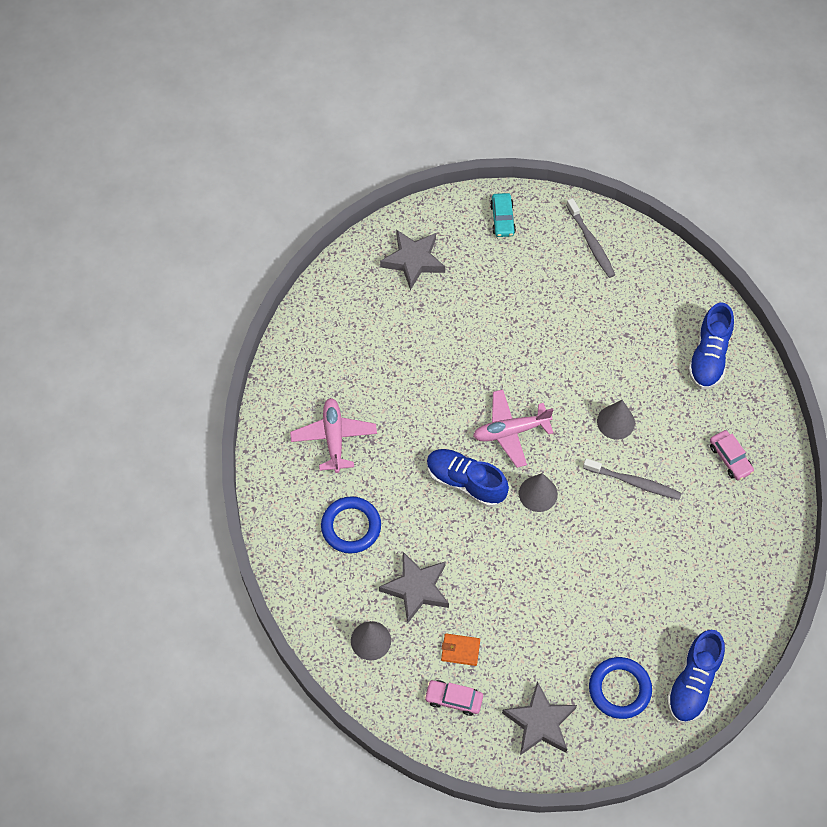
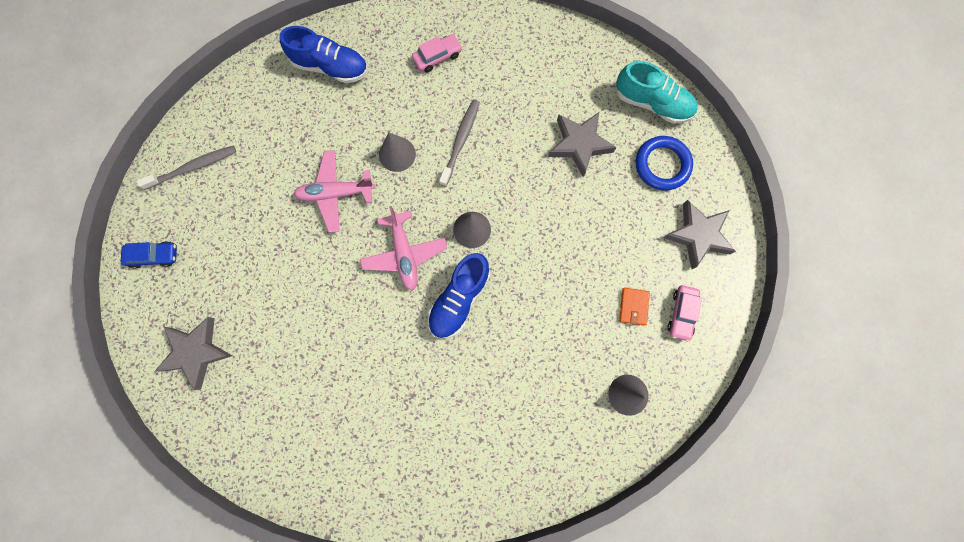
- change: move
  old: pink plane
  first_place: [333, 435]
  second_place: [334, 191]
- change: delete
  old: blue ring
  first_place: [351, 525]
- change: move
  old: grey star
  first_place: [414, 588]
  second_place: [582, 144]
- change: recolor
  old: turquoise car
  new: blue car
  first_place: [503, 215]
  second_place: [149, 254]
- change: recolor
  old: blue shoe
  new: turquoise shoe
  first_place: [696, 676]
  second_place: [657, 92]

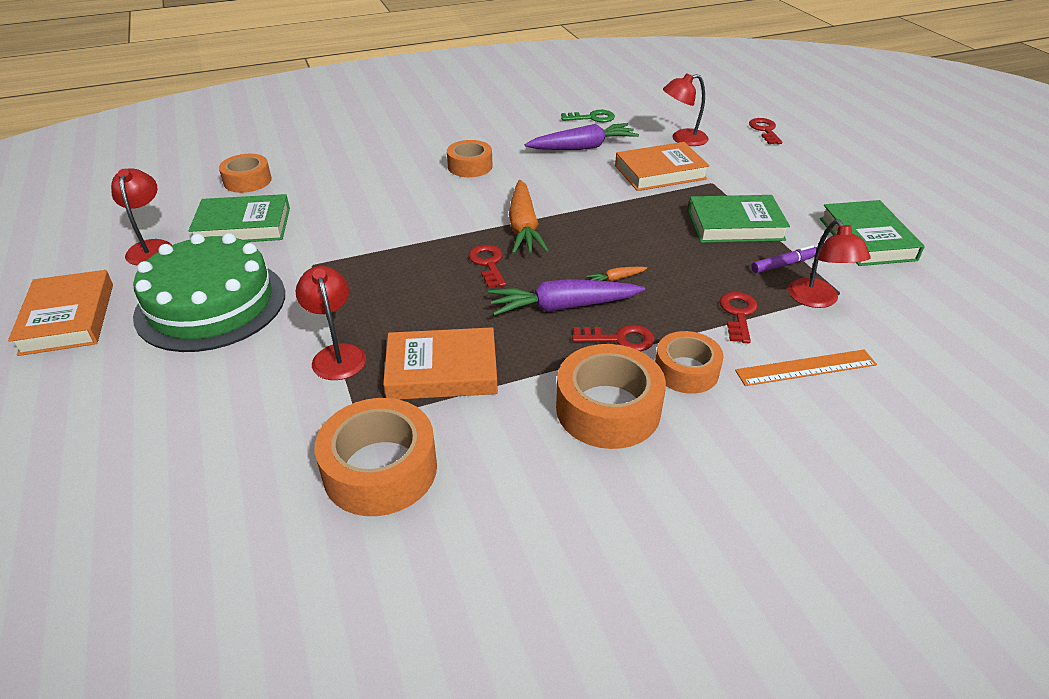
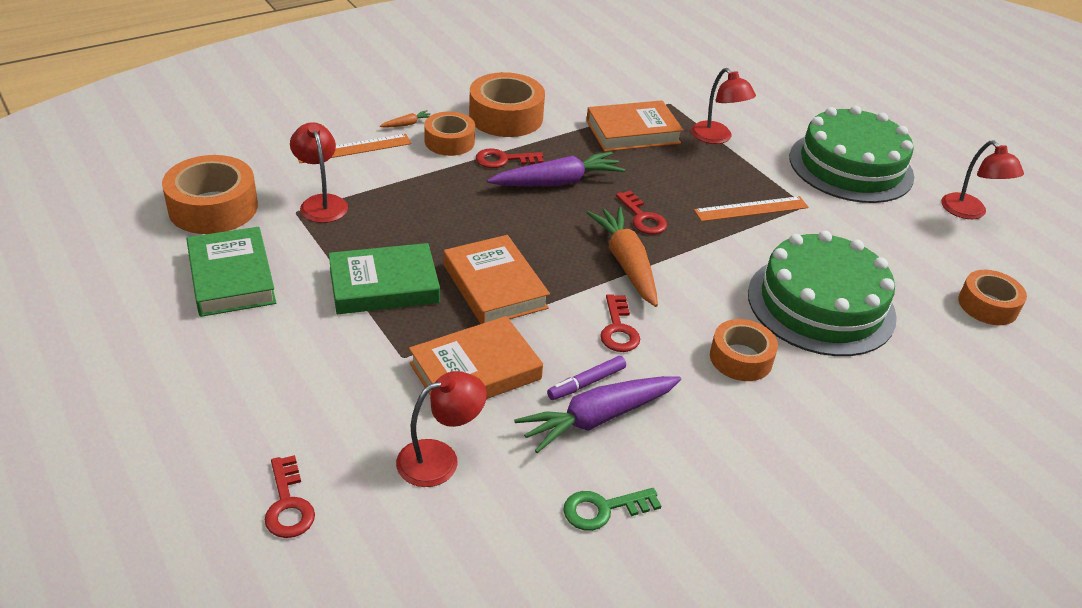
- change: move
  old: orange book
  first_place: [60, 313]
  second_place: [497, 279]
- change: delete
  old: green book
  first_place: [239, 218]
- change: move
  old: orange tape
  first_place: [376, 457]
  second_place: [210, 194]
- change: move
  old: orange carrot
  first_place: [617, 274]
  second_place: [405, 119]
- change: move
  old: red key
  first_place: [739, 317]
  second_place: [620, 323]
- change: move
  old: purple marker
  first_place: [784, 259]
  second_place: [586, 378]
- change: insert
  new: orange ruler
  second_place: [751, 209]
- change: insert
  new: green cake
  second_place: [822, 293]

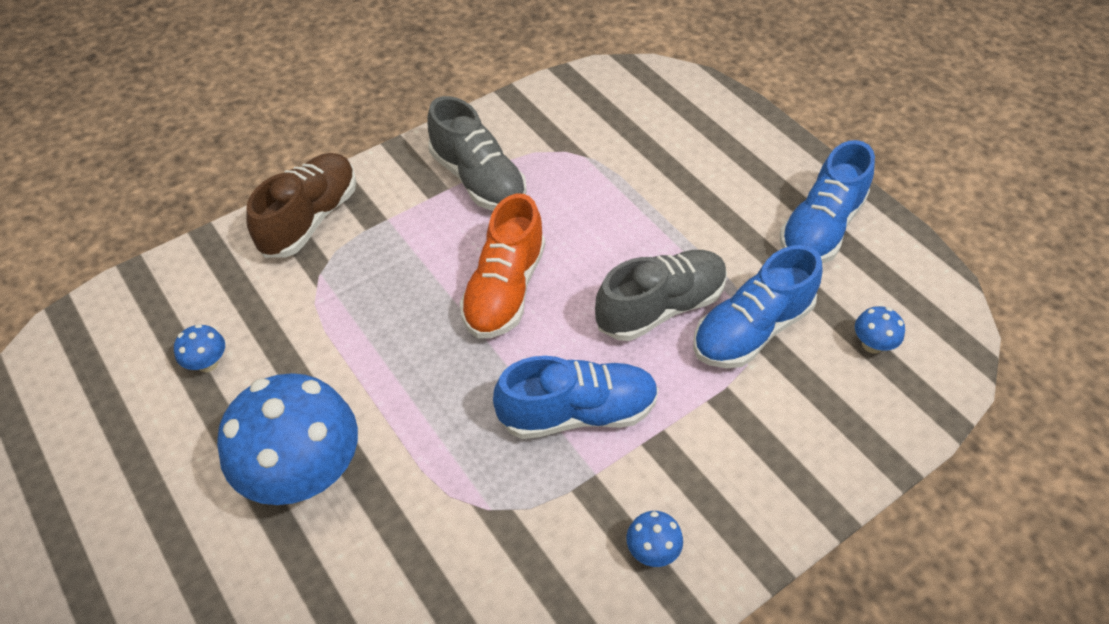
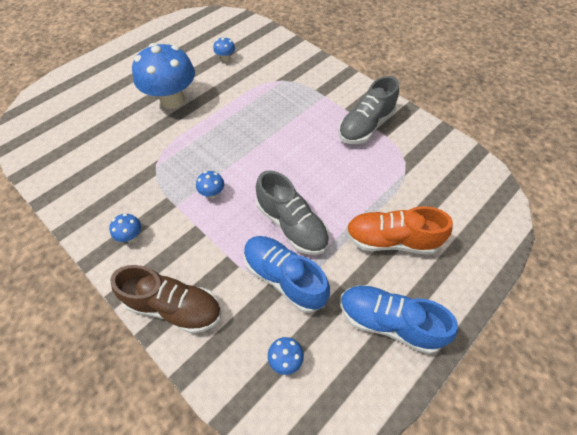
- change: move
  old: brown shoe
  first_place: [301, 205]
  second_place: [165, 299]
- change: move
  old: orange shoe
  first_place: [502, 266]
  second_place: [399, 230]
- change: replace
  old: blue shoe
  new: blue mushroom
  first_place: [576, 397]
  second_place: [210, 184]

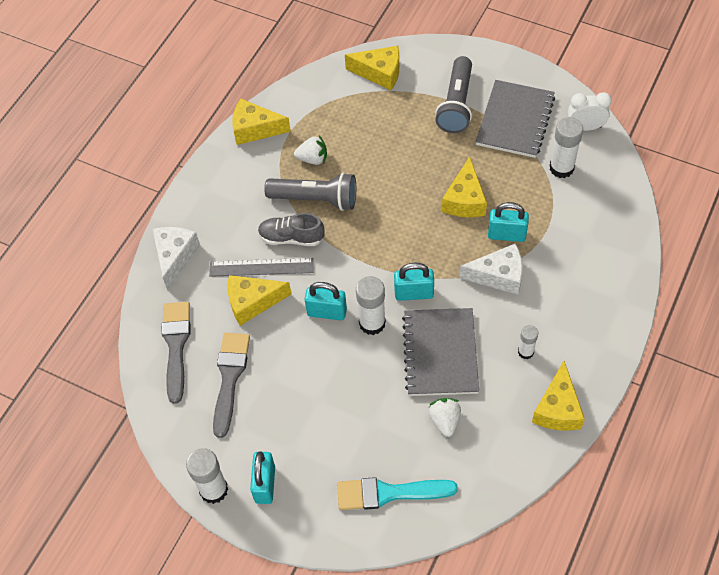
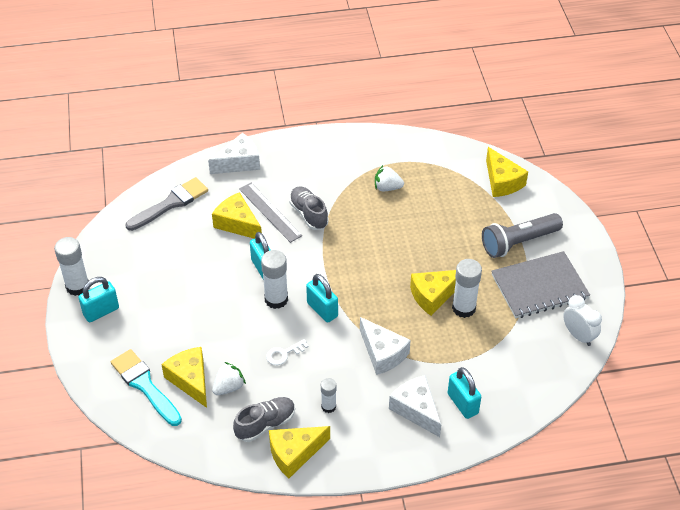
- change: delete
  old: grey brush
  first_place: [231, 385]
- change: move
  old: yellow cheese
  first_place: [261, 121]
  second_place: [184, 377]
- change: delete
  old: grey flashlight
  first_place: [310, 191]
- change: rotate
  old: white strawberry
  first_place: [310, 150]
  second_place: [389, 178]
  degrees: 135
- change: replace
  old: grey notebook
  new: white key
  first_place: [440, 352]
  second_place: [287, 352]
- change: move
  old: turquoise padlock
  first_place: [508, 222]
  second_place: [464, 393]
- change: move
  old: white glue stick
  first_place: [566, 147]
  second_place: [467, 288]
- change: insert
  new: grey shoe
  second_place: [264, 419]
- change: insert
  new: white cheese
  second_place: [415, 406]

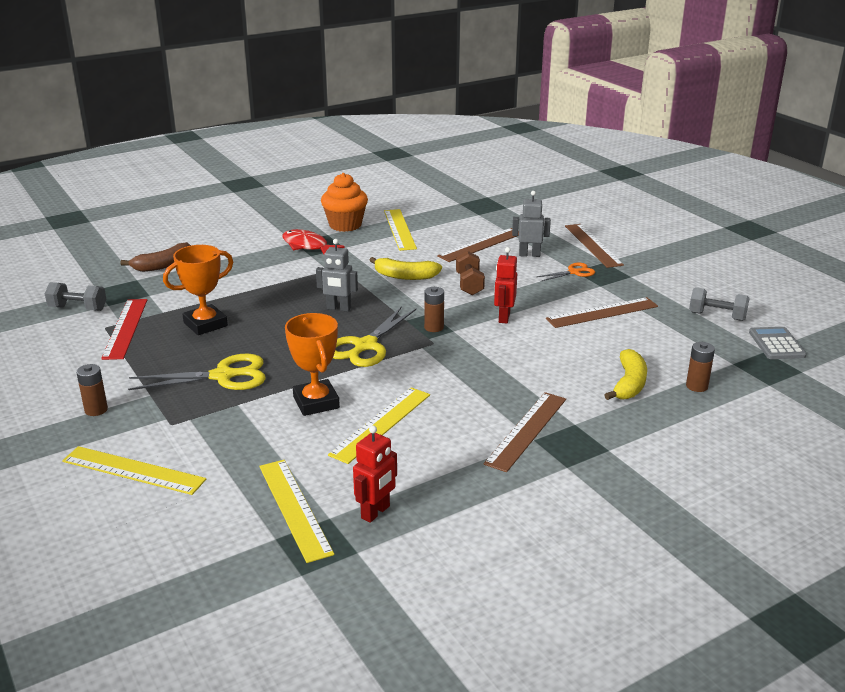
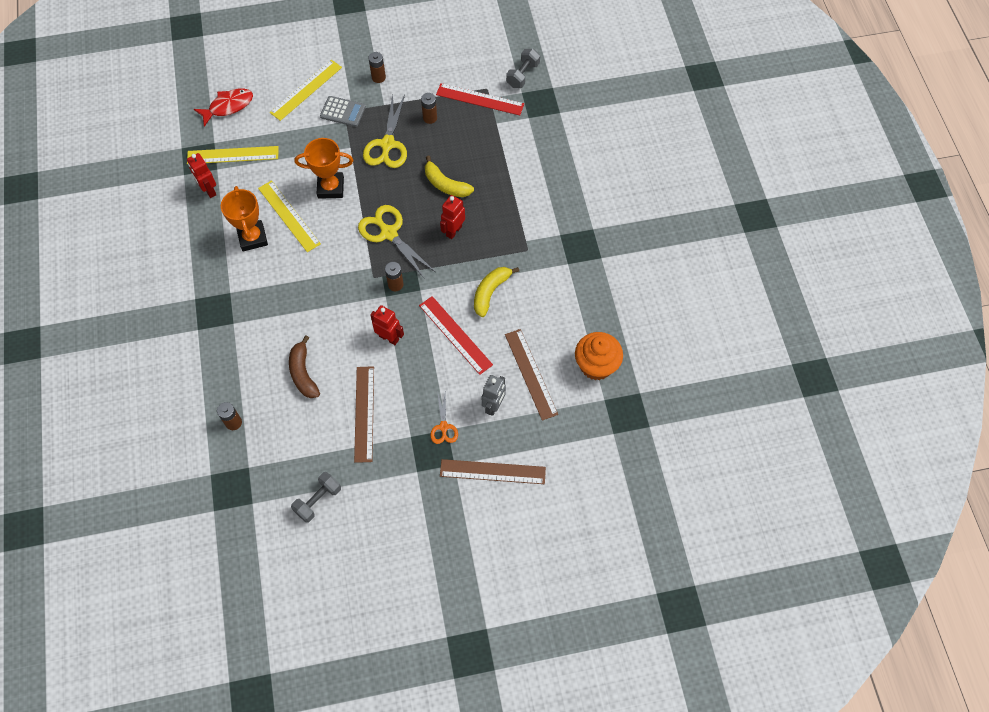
- change: move
  old: brown banana
  first_place: [155, 257]
  second_place: [304, 366]
- change: move
  old: orange trophy
  first_place: [198, 290]
  second_place: [244, 219]
- change: move
  old: red fish
  first_place: [313, 241]
  second_place: [223, 107]
- change: recolor
  old: grey robot
  new: red robot
  first_place: [337, 275]
  second_place: [452, 217]
- change: move
  old: orange cupcake
  first_place: [344, 202]
  second_place: [599, 356]
- change: delete
  old: yellow ruler
  first_place: [400, 230]
- change: replace
  old: brown dumbbell
  new: red ruler
  first_place: [470, 273]
  second_place: [456, 335]
- change: delete
  old: brown ruler
  first_place: [525, 432]
- change: move
  old: yellow banana
  first_place: [625, 374]
  second_place: [449, 176]
- change: move
  old: grey calculator
  first_place: [778, 343]
  second_place: [343, 111]
- change: insert
  new: brown battery
  second_place: [429, 108]

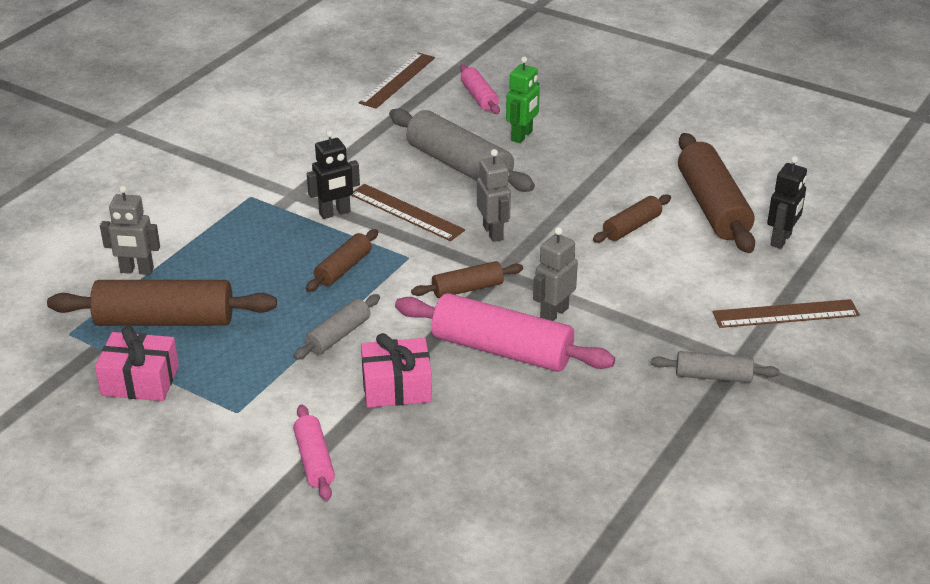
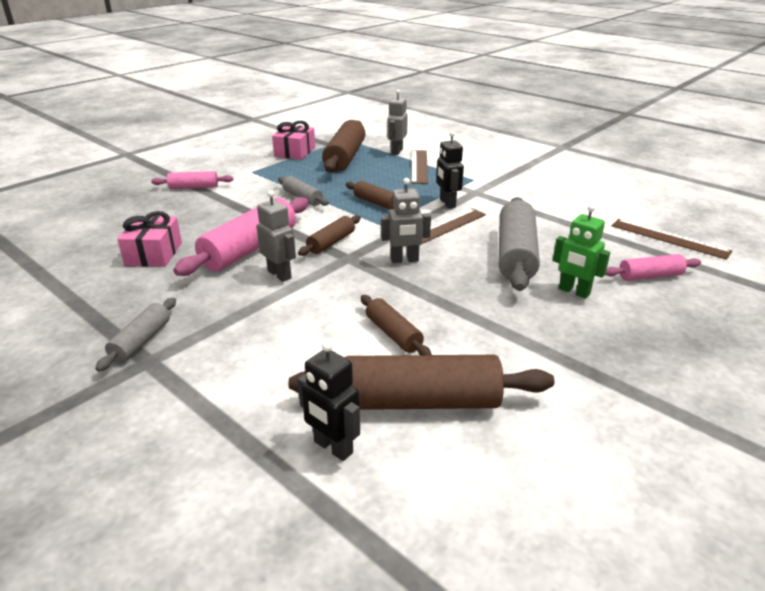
- change: move
  old: pink gift
  first_place: [396, 370]
  second_place: [149, 239]
- change: rotate
  old: grey rolling pin
  first_place: [462, 150]
  second_place: [519, 244]
  degrees: -45
- change: rotate
  old: brown rolling pin
  first_place: [467, 279]
  second_place: [329, 235]
  degrees: 45
- change: move
  old: brown ruler
  first_place: [786, 313]
  second_place: [419, 167]

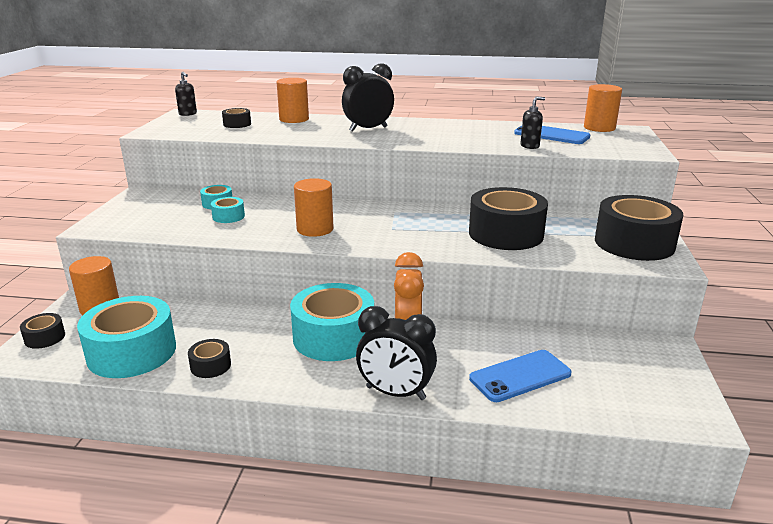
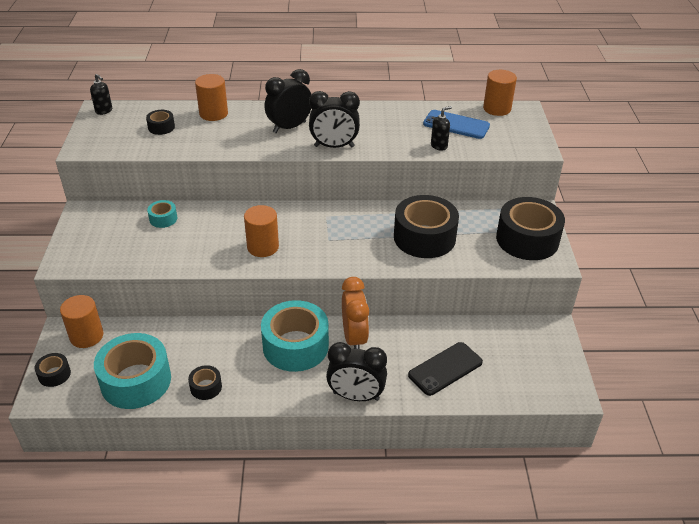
- change: delete
  old: turquoise tape
  first_place: [228, 210]
- change: recolor
  old: blue phone
  new: black phone
  first_place: [520, 376]
  second_place: [445, 369]
- change: insert
  new: black clock
  second_place: [334, 119]

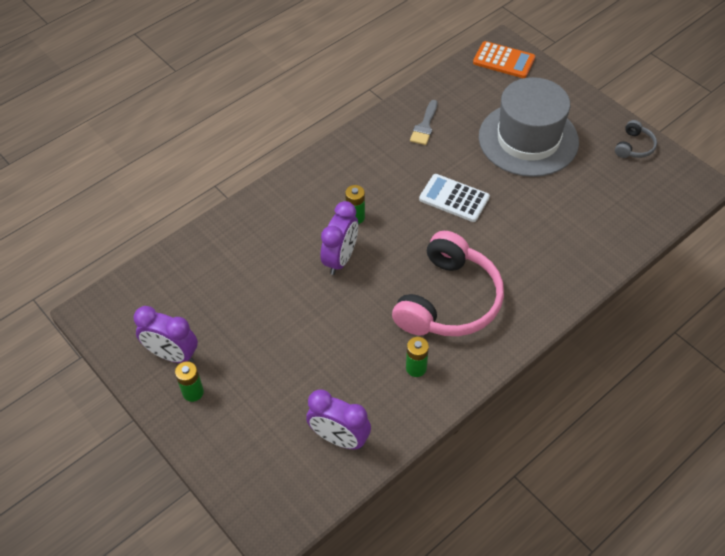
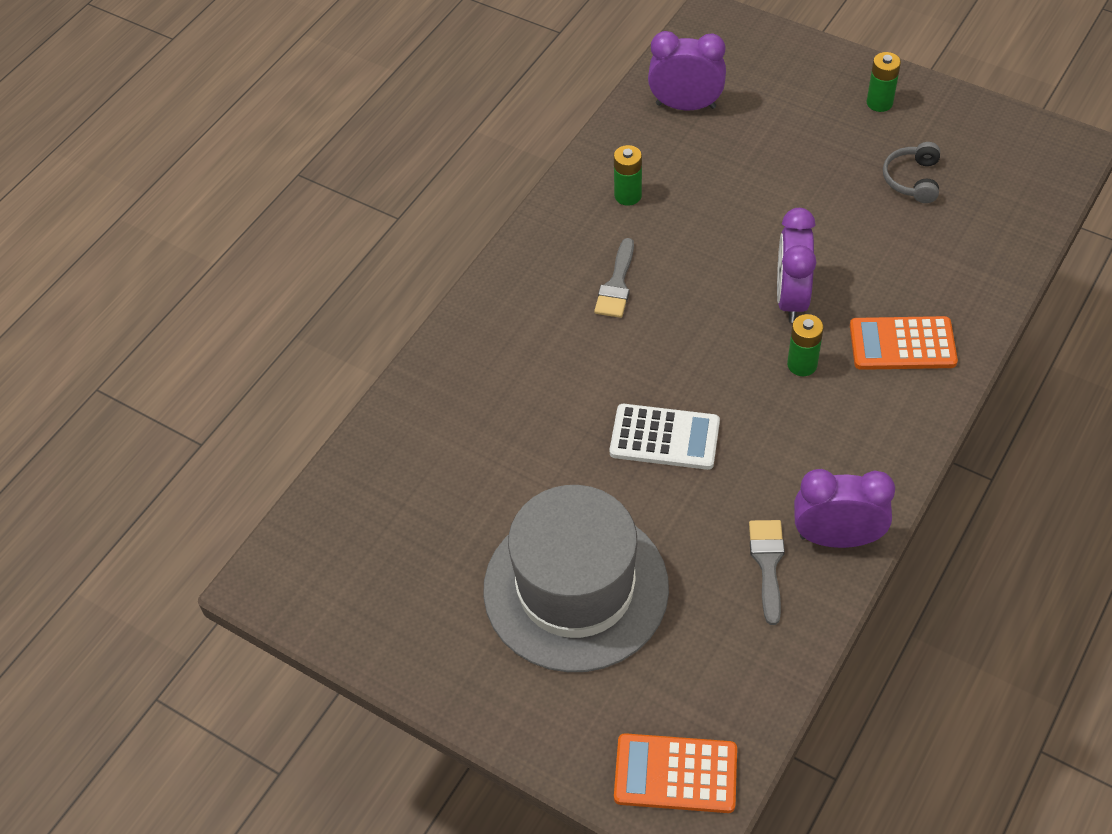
- change: move
  old: purple clock
  first_place: [166, 334]
  second_place: [844, 508]
- change: replace
  old: pink headphones
  new: grey brush
  first_place: [448, 283]
  second_place: [614, 278]
- change: move
  old: grey headphones
  first_place: [636, 139]
  second_place: [911, 172]
- change: insert
  new: orange calculator
  second_place: [904, 343]

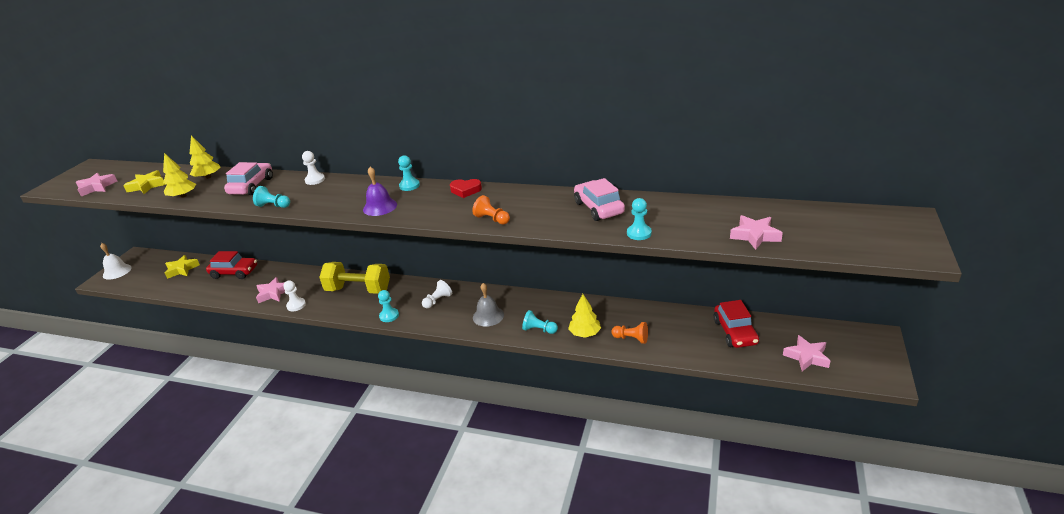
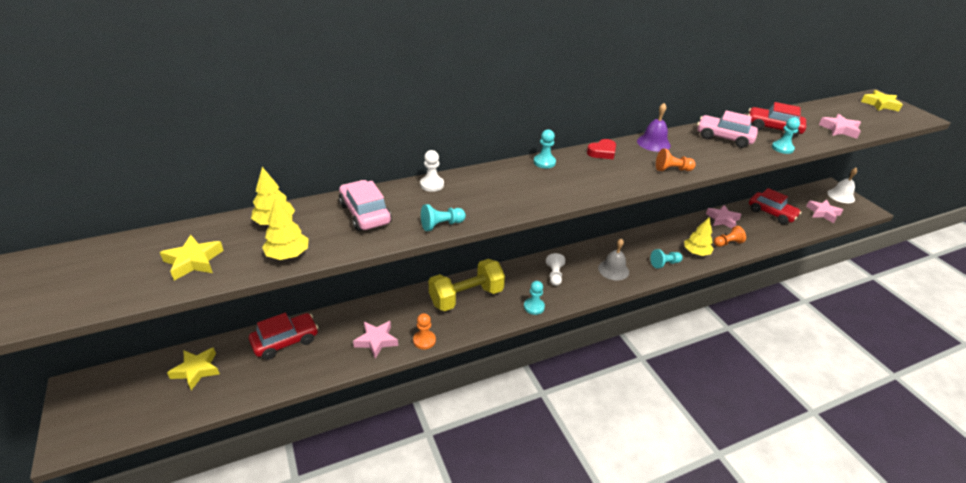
- change: move
  old: pink star
  first_place: [96, 185]
  second_place: [724, 216]
- change: move
  old: white bell
  first_place: [116, 261]
  second_place: [842, 185]
- change: recolor
  old: white pawn
  new: orange pawn
  first_place: [294, 295]
  second_place: [424, 331]
- change: move
  old: purple bell
  first_place: [380, 191]
  second_place: [654, 127]
- change: insert
  new: red car
  second_place: [777, 120]
- change: insert
  new: yellow star
  second_place: [882, 101]

